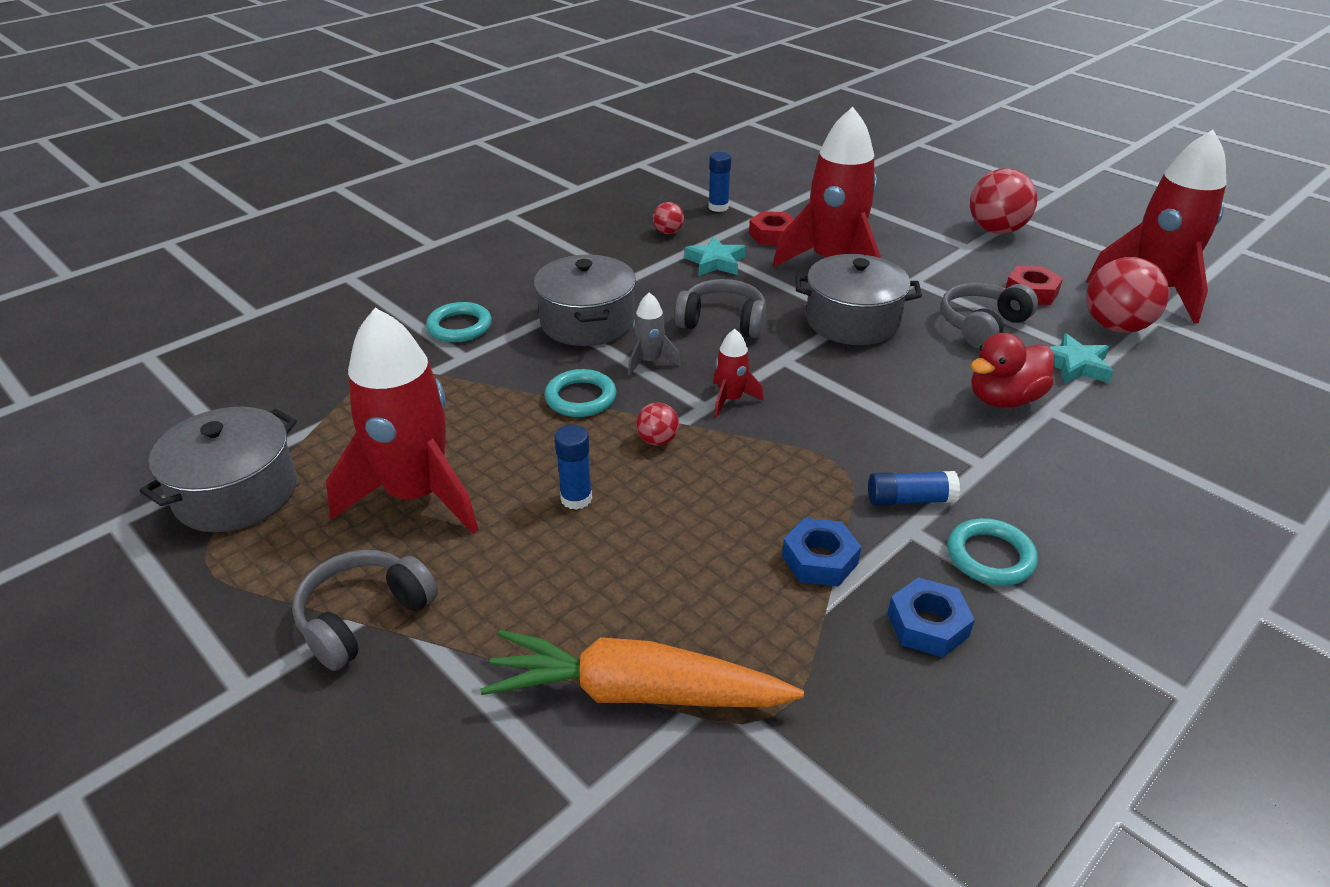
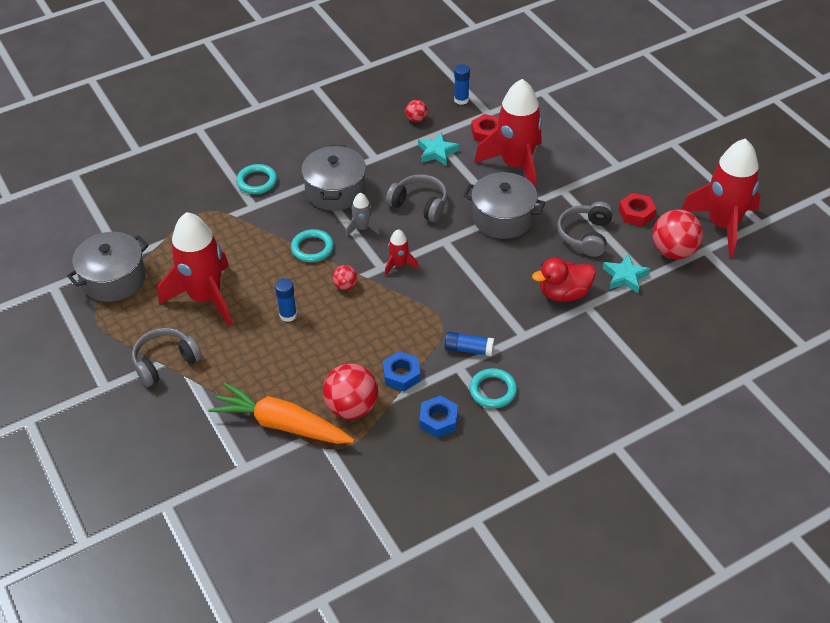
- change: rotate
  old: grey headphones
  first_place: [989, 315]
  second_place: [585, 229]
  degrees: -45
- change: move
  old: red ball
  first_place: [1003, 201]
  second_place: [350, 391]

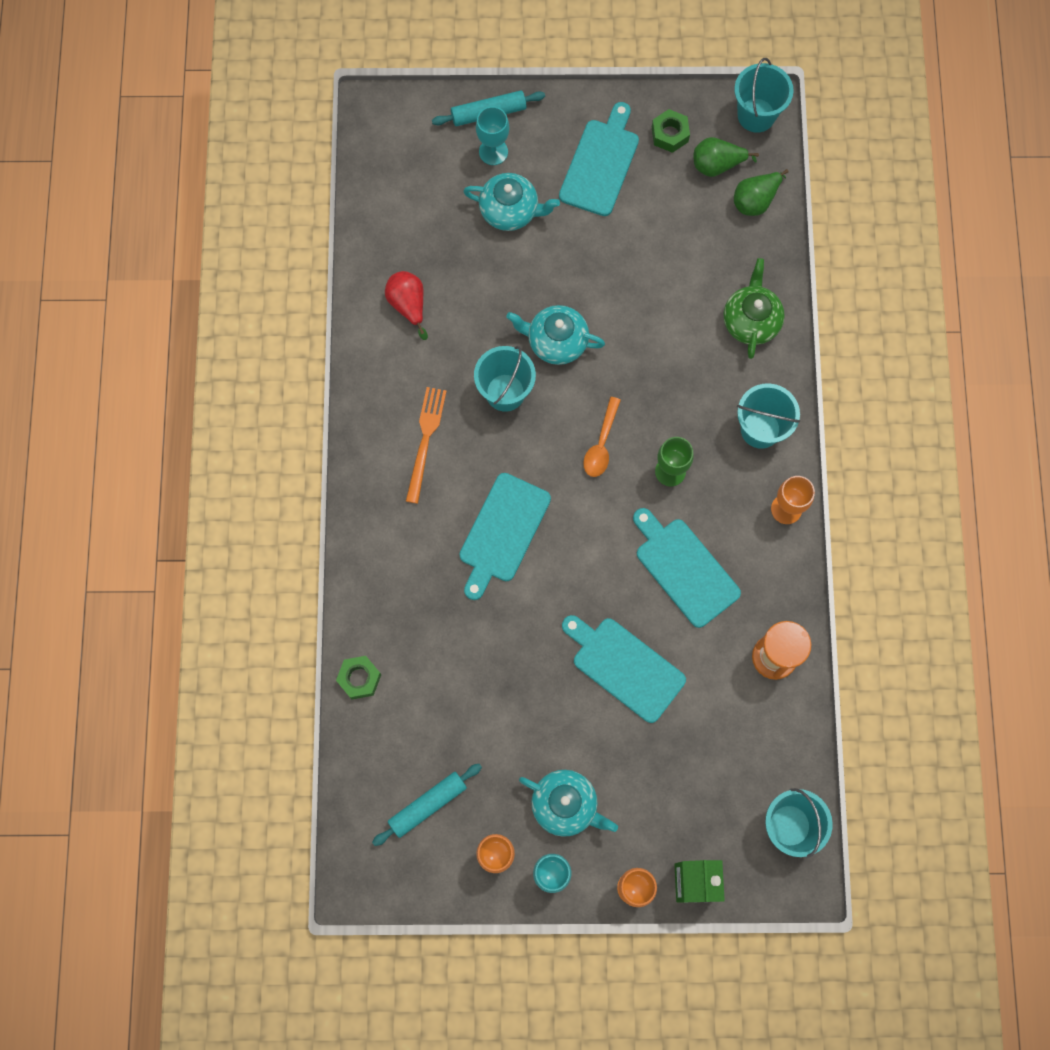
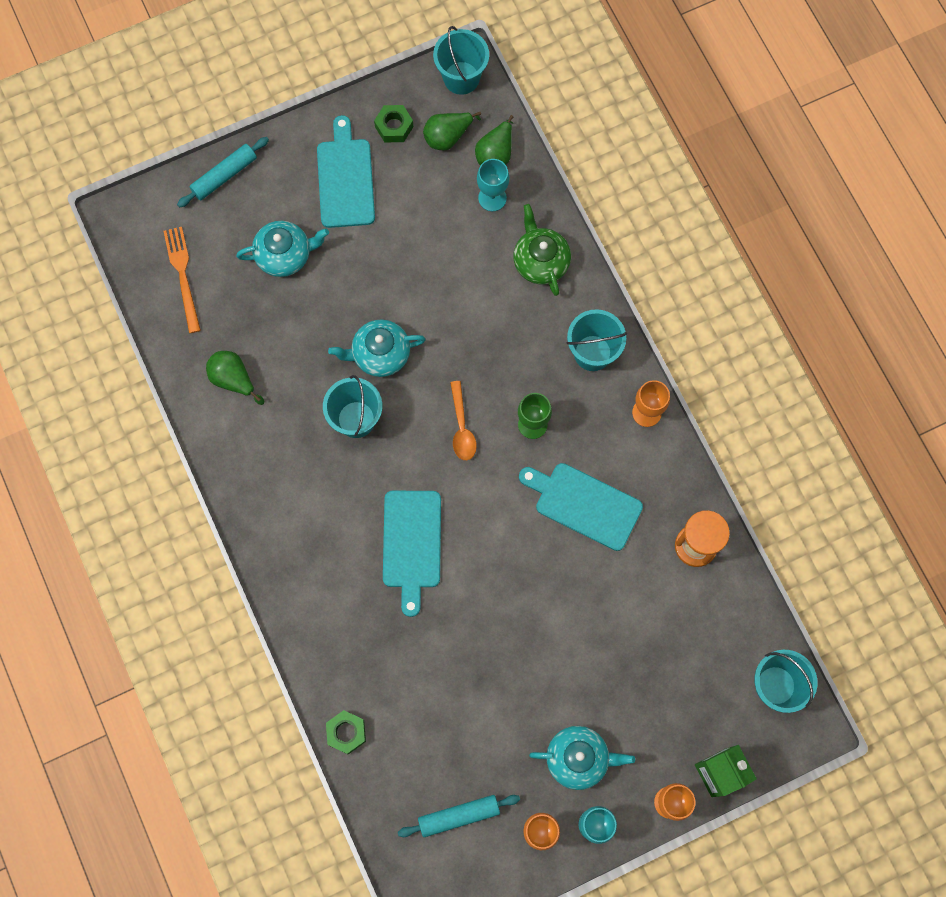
- change: rotate
  old: turquoise rolling pin
  first_place: [427, 805]
  second_place: [459, 816]
  degrees: 45
- change: recolor
  old: red pear
  new: green pear
  first_place: [406, 305]
  second_place: [235, 378]
- change: move
  old: orange fork
  first_place: [426, 445]
  second_place: [182, 280]
- change: move
  old: turquoise goblet
  first_place: [492, 135]
  second_place: [493, 185]
- change: delete
  old: turquoise cutting board
  first_place: [624, 669]

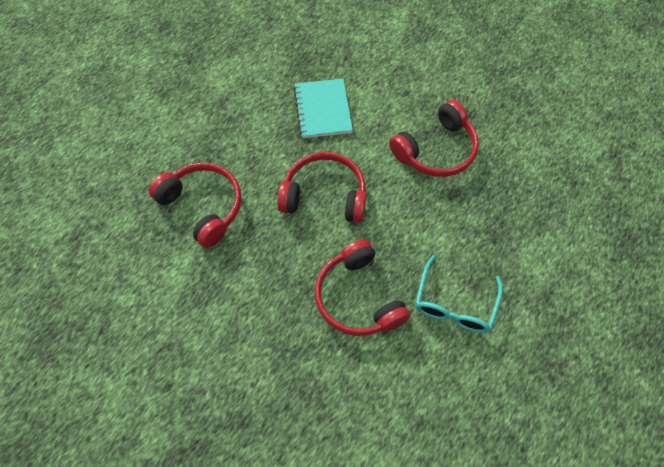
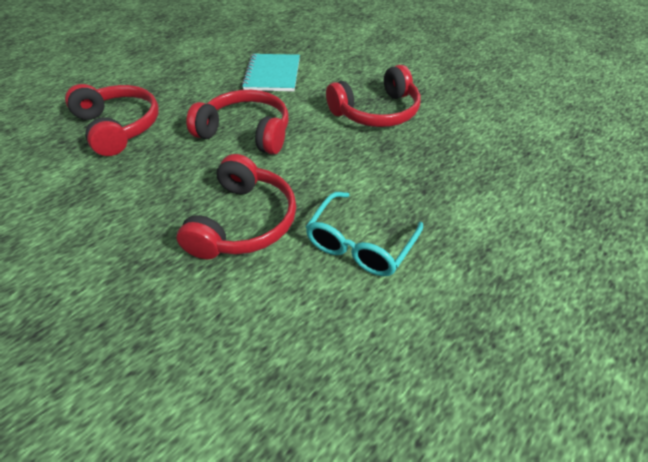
- change: rotate
  old: red headphones
  first_place: [362, 287]
  second_place: [236, 206]
  degrees: -150

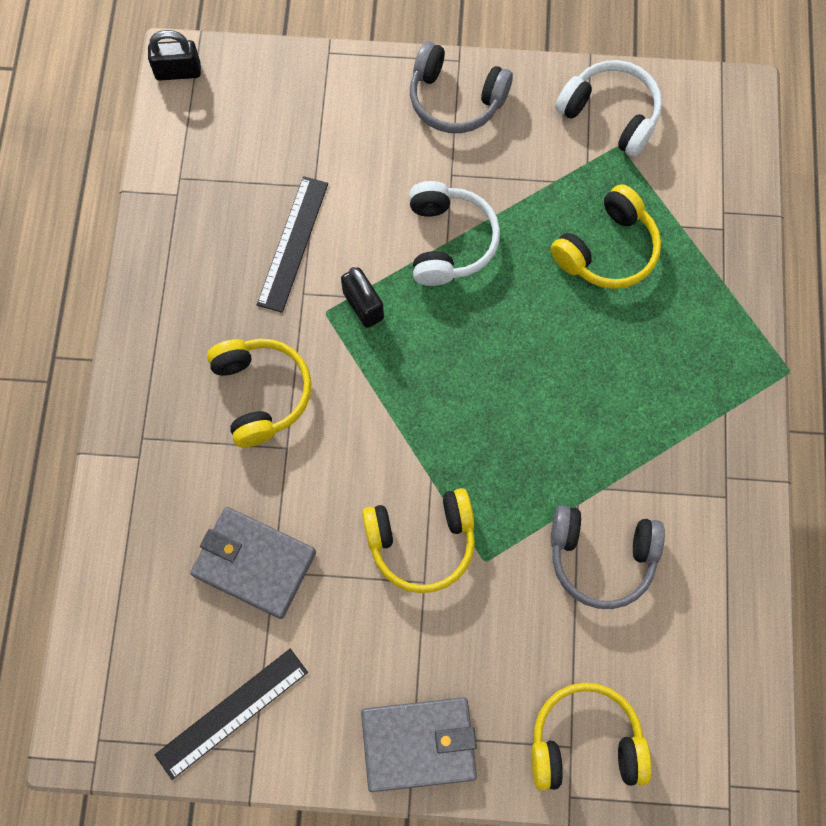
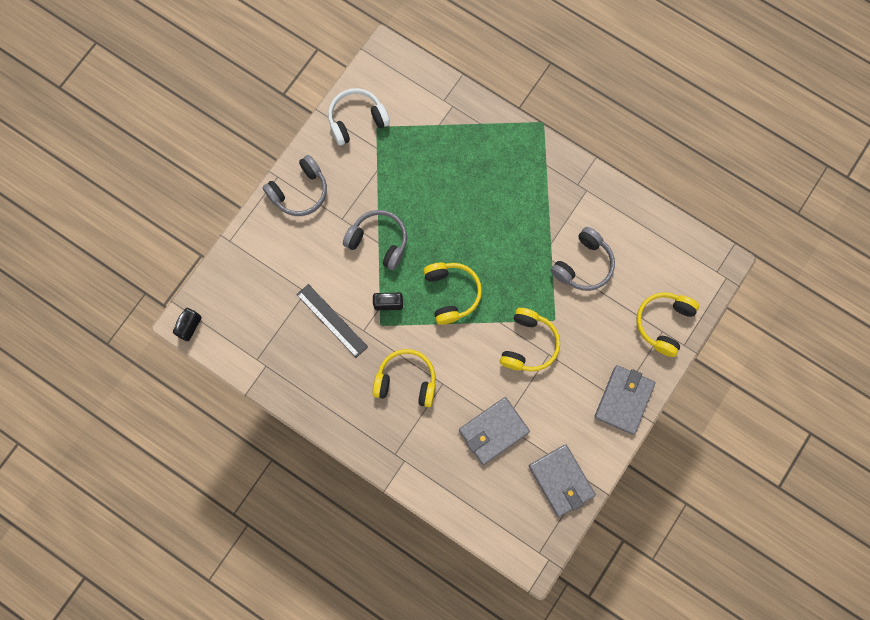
- change: replace
  old: black ruler
  new: grey wallet
  first_place: [231, 714]
  second_place: [562, 480]
- change: recolor
  old: white headphones
  new: grey headphones
  first_place: [454, 233]
  second_place: [375, 240]
- change: move
  old: yellow headphones
  first_place: [605, 236]
  second_place: [452, 293]

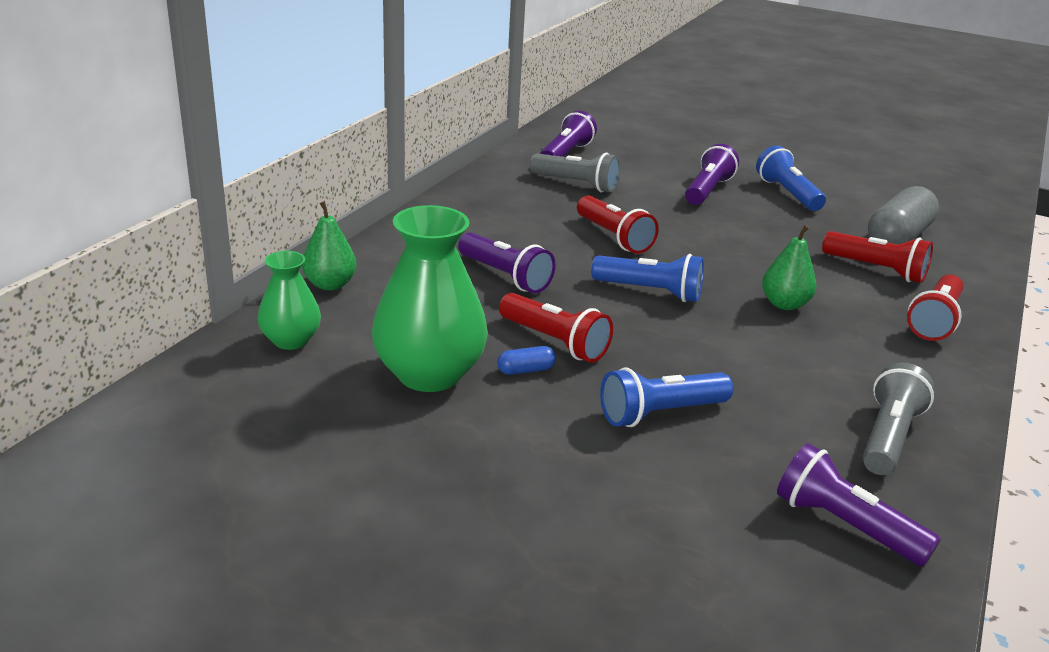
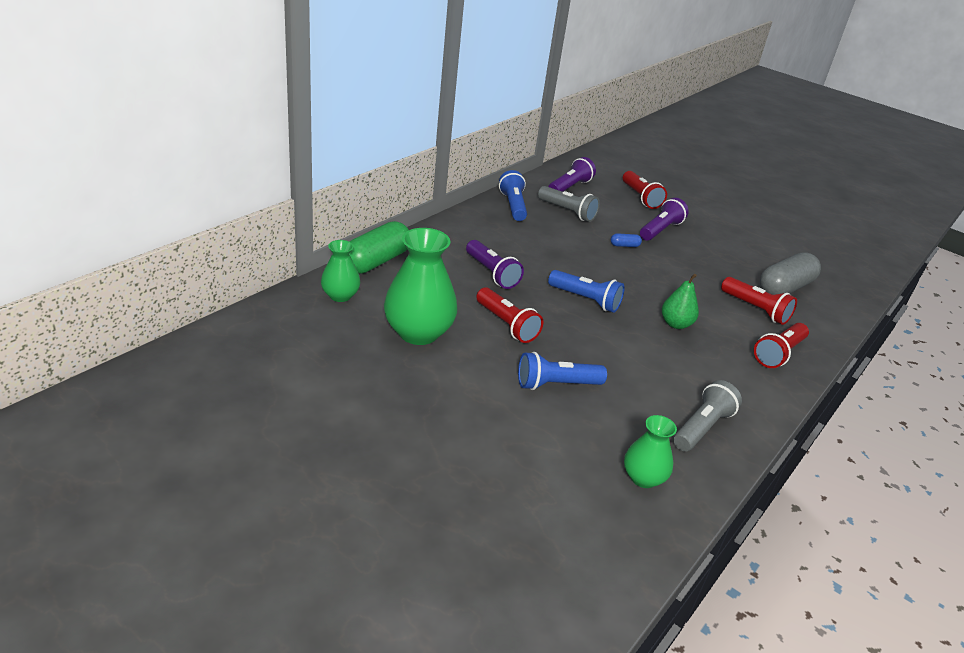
- change: replace
  old: green pear
  new: green capsule
  first_place: [329, 245]
  second_place: [379, 247]
- change: move
  old: blue capsule
  first_place: [526, 360]
  second_place: [626, 240]
- change: move
  old: red flashlight
  first_place: [618, 224]
  second_place: [645, 190]
- change: move
  old: blue flashlight
  first_place: [791, 178]
  second_place: [513, 195]
- change: replace
  old: purple flashlight
  new: green vase
  first_place: [859, 505]
  second_place: [650, 451]

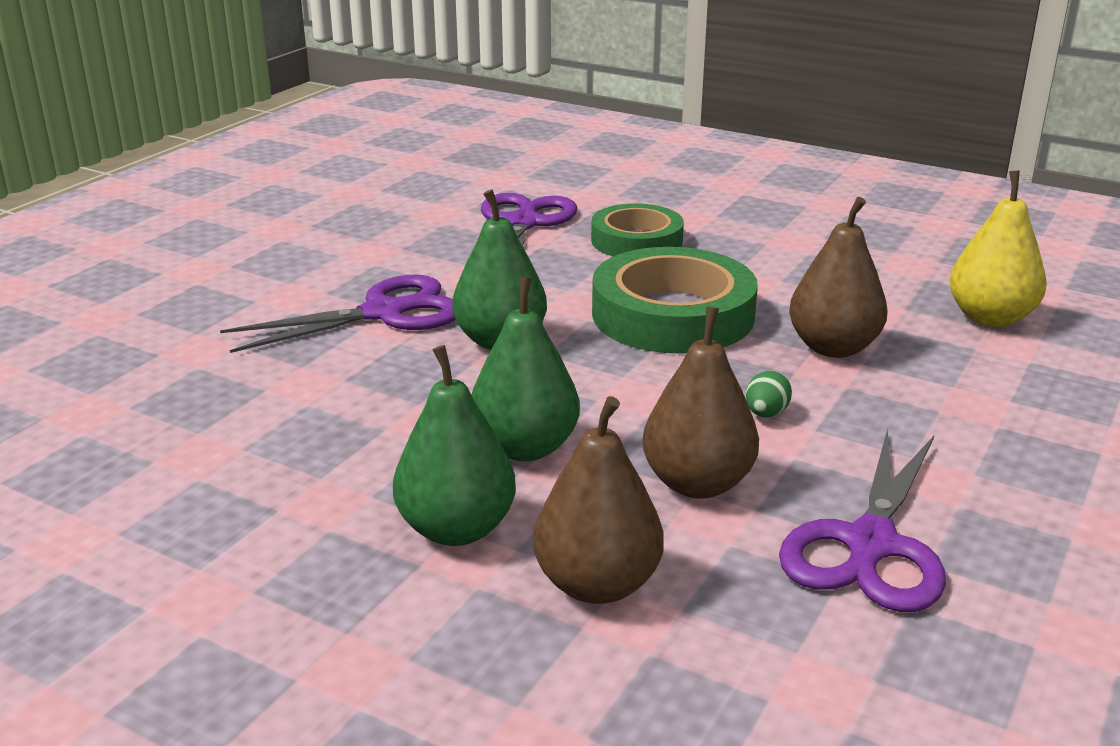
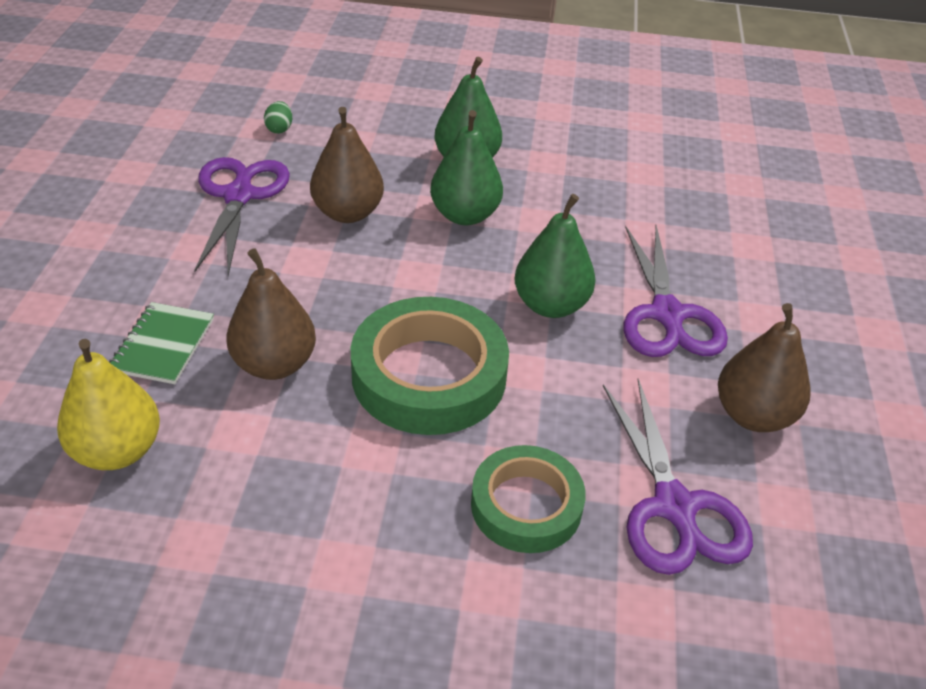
- change: rotate
  old: purple scissors
  first_place: [338, 314]
  second_place: [676, 291]
  degrees: -45
- change: move
  old: brown pear
  first_place: [598, 500]
  second_place: [764, 367]
- change: move
  old: green egg
  first_place: [769, 393]
  second_place: [278, 117]
- change: insert
  new: green notebook
  second_place: [161, 343]

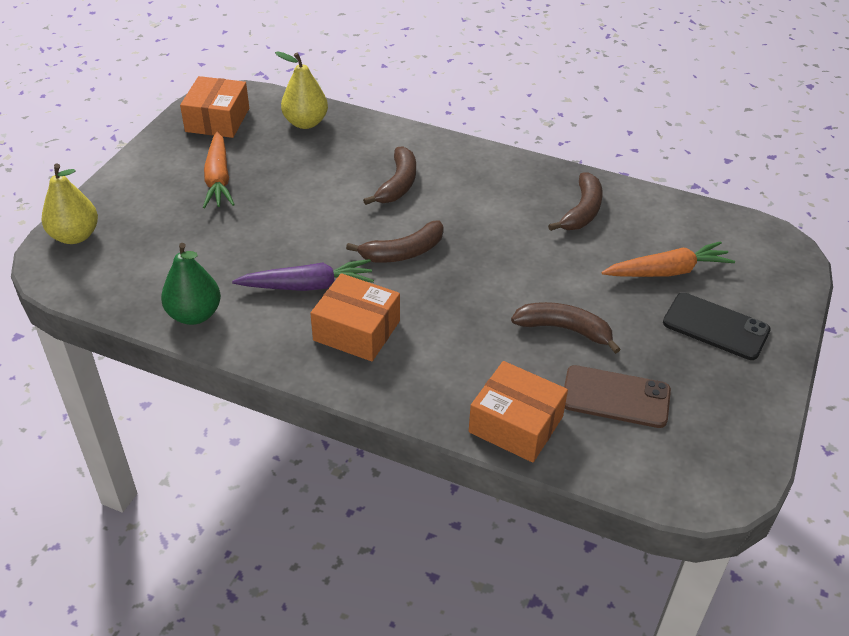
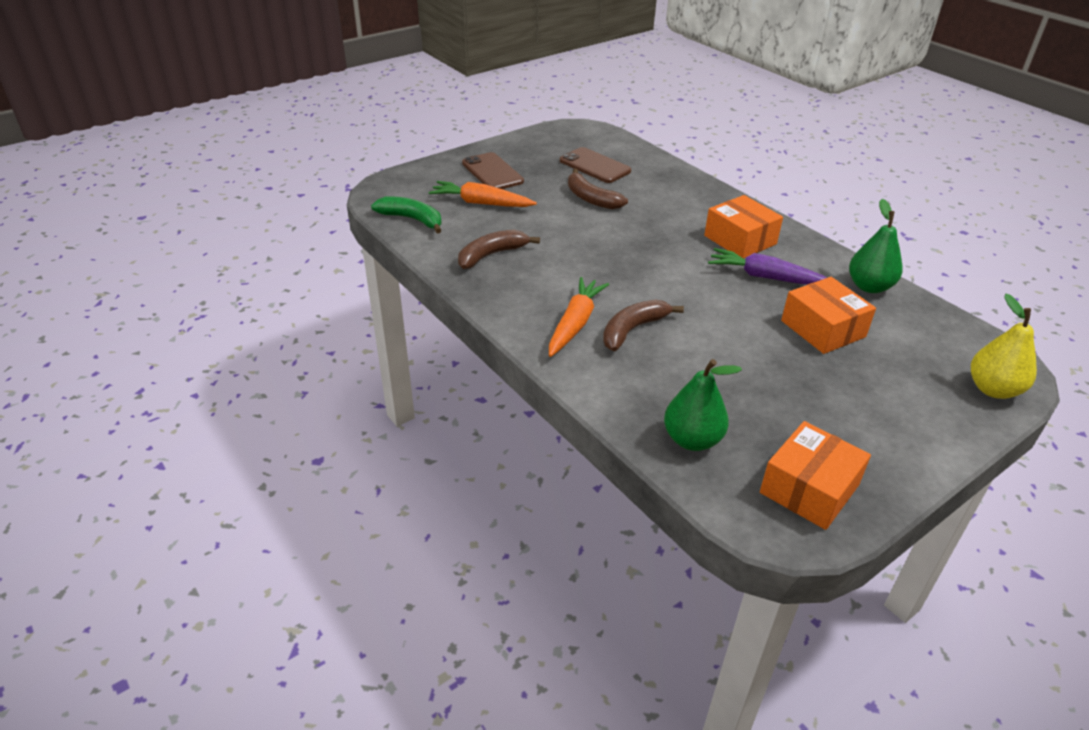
- change: move
  old: orange carrot
  first_place: [219, 169]
  second_place: [579, 317]
- change: recolor
  old: yellow pear
  new: green pear
  first_place: [301, 90]
  second_place: [703, 405]
- change: delete
  old: brown banana
  first_place: [395, 241]
- change: move
  old: orange box
  first_place: [518, 412]
  second_place: [828, 315]
- change: recolor
  old: black phone
  new: brown phone
  first_place: [717, 326]
  second_place: [493, 170]
- change: insert
  new: green banana
  second_place: [406, 214]

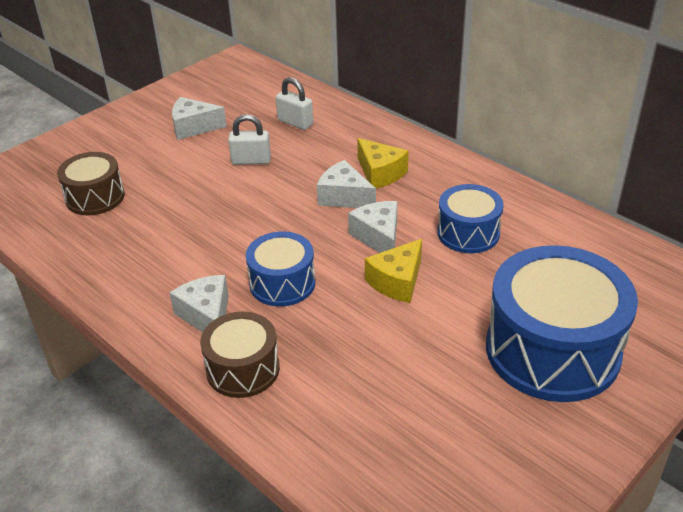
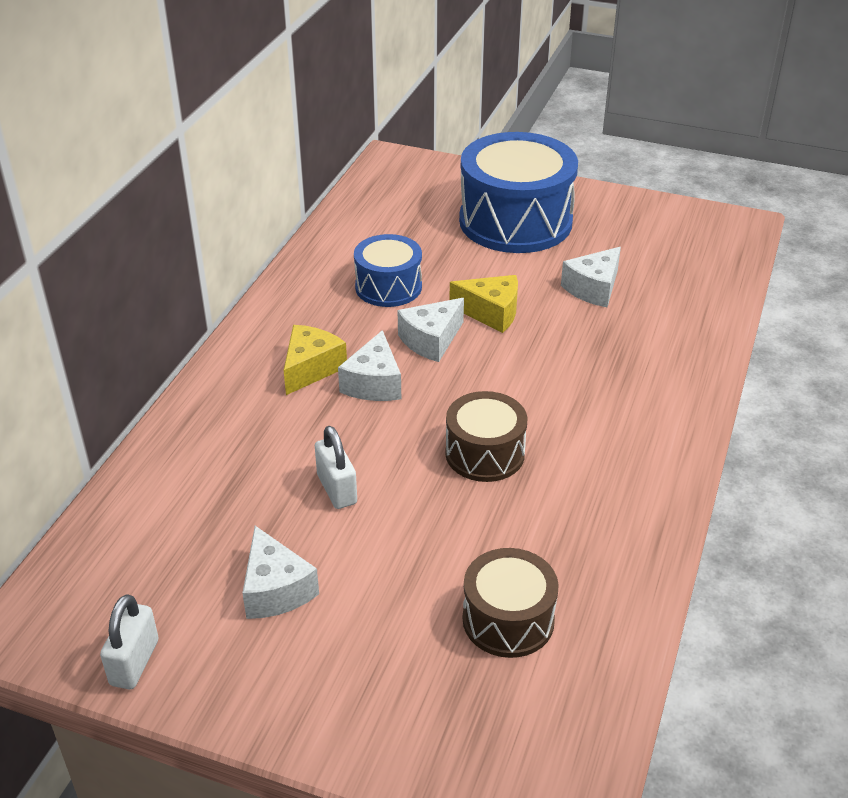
- change: move
  old: white cheese
  first_place: [199, 303]
  second_place: [591, 277]
- change: move
  old: brown drum
  first_place: [240, 354]
  second_place: [486, 436]
- change: delete
  old: blue drum
  first_place: [280, 269]
- change: move
  old: white padlock
  first_place: [294, 103]
  second_place: [129, 641]

